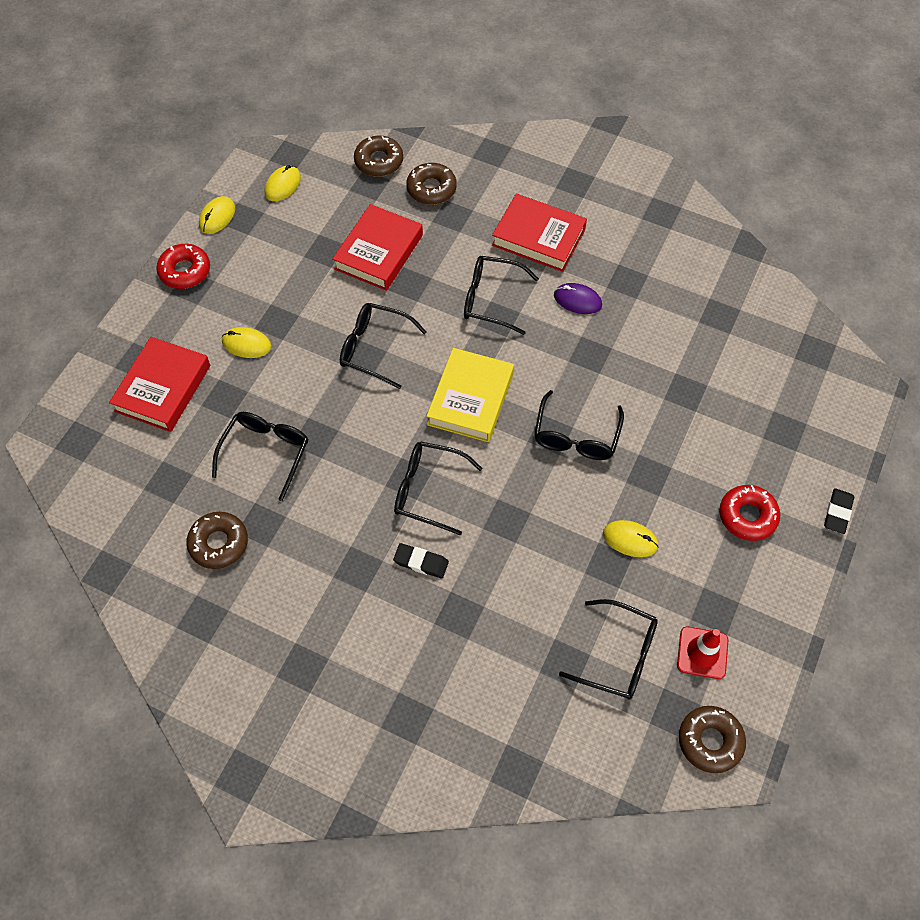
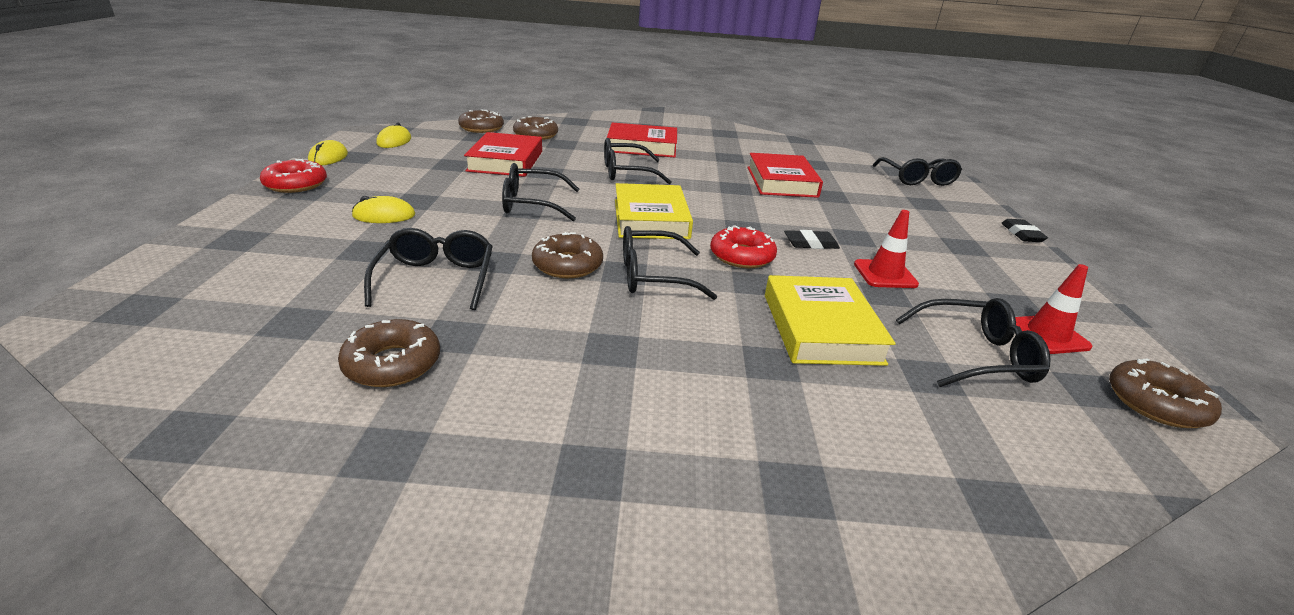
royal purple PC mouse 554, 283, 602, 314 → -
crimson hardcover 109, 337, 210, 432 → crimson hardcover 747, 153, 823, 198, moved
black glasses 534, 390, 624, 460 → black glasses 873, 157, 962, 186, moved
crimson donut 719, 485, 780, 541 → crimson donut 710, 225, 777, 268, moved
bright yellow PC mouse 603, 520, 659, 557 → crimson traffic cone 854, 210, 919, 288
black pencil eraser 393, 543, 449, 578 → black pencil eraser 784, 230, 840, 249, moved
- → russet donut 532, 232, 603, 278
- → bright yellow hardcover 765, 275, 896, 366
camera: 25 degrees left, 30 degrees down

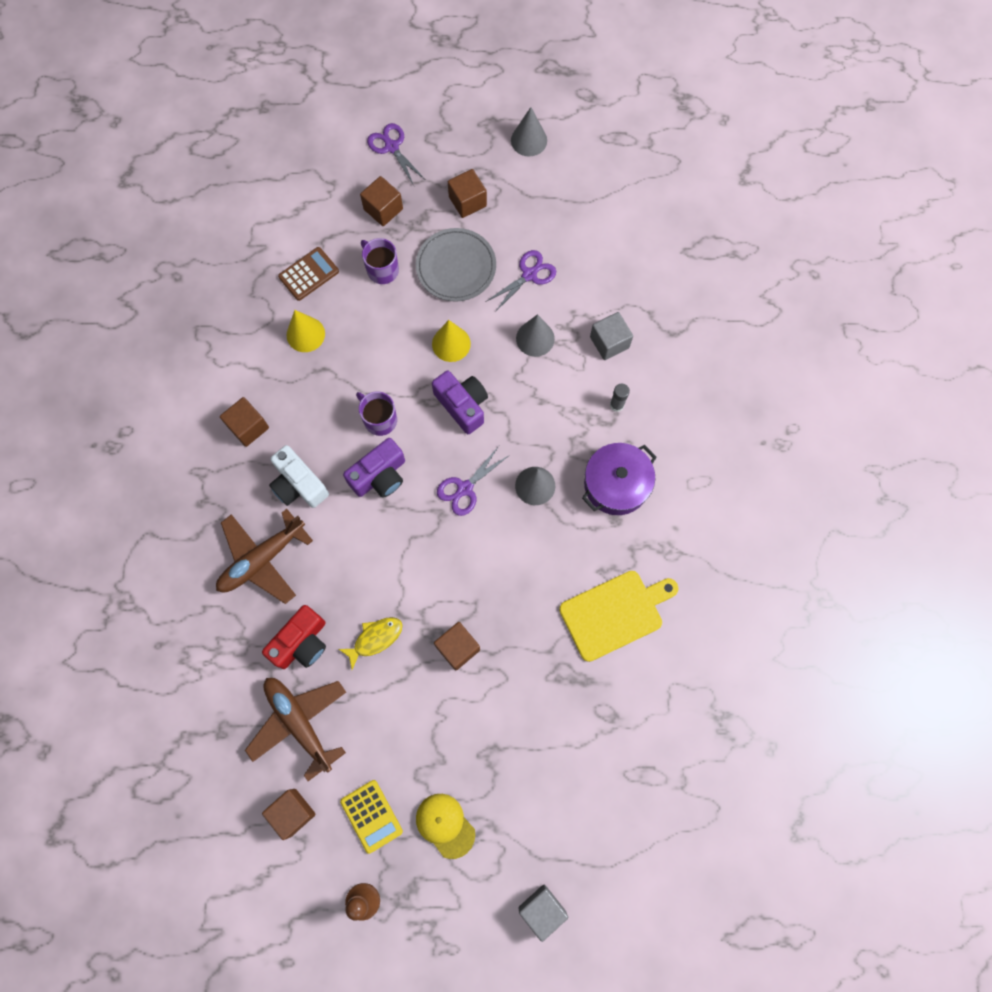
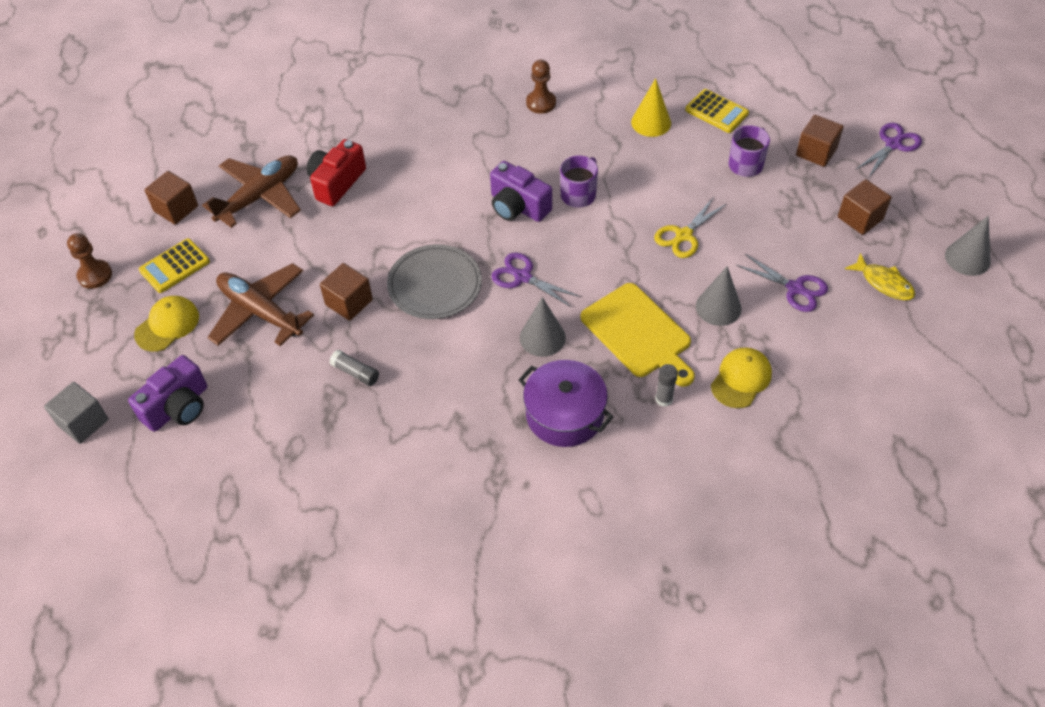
grey flat dish 416, 228, 496, 302 → grey flat dish 387, 244, 482, 319, moved
russet calculator 278, 247, 339, 301 → bright yellow calculator 685, 89, 749, 133
grey solid cube 590, 312, 633, 360 → bright yellow baseball cap 711, 347, 772, 408
bright yellow cone shape 432, 320, 471, 362 → bright yellow pair of scissors 654, 197, 726, 258
royal purple compact camera 432, 371, 488, 434 → royal purple compact camera 128, 355, 207, 432, moved
russet solid cube 220, 397, 269, 447 → russet pawn 526, 60, 556, 114
pure white compact camera 269, 445, 329, 508 → -
russet aeroplane 216, 509, 313, 604 → russet aeroplane 207, 263, 314, 346, moved
bright yellow chopping board 559, 571, 678, 662 → bright yellow chopping board 580, 283, 695, 387, moved
crimson compact camera 262, 605, 326, 669 → crimson compact camera 307, 139, 366, 206, 90 degrees clockwise
bright yellow toy fish 339, 617, 403, 670 → bright yellow toy fish 845, 253, 915, 300, moved
- → grey glue stick 329, 350, 379, 386
camera: 80 degrees right, 20 degrees down

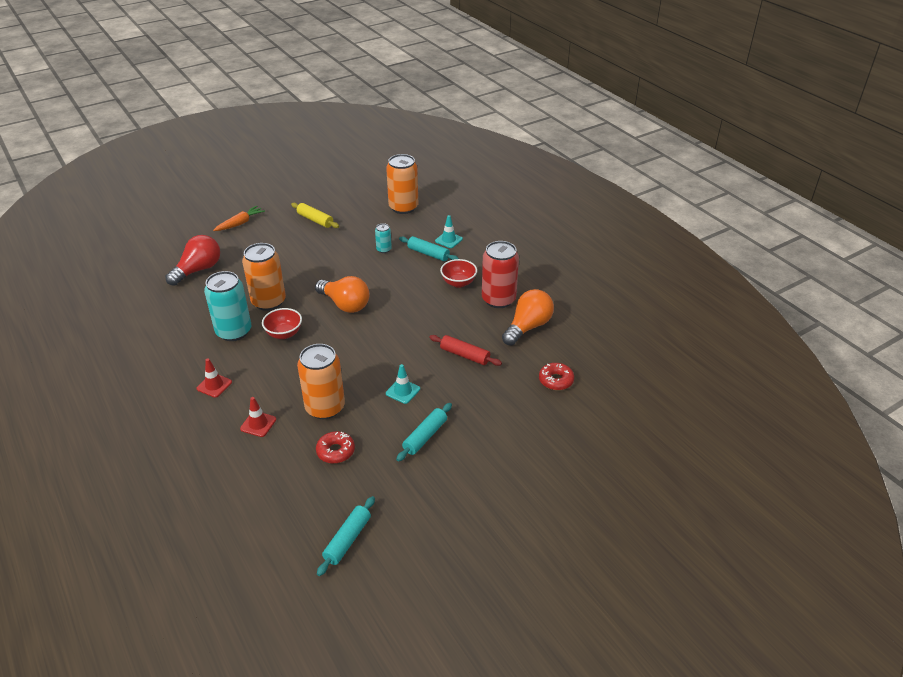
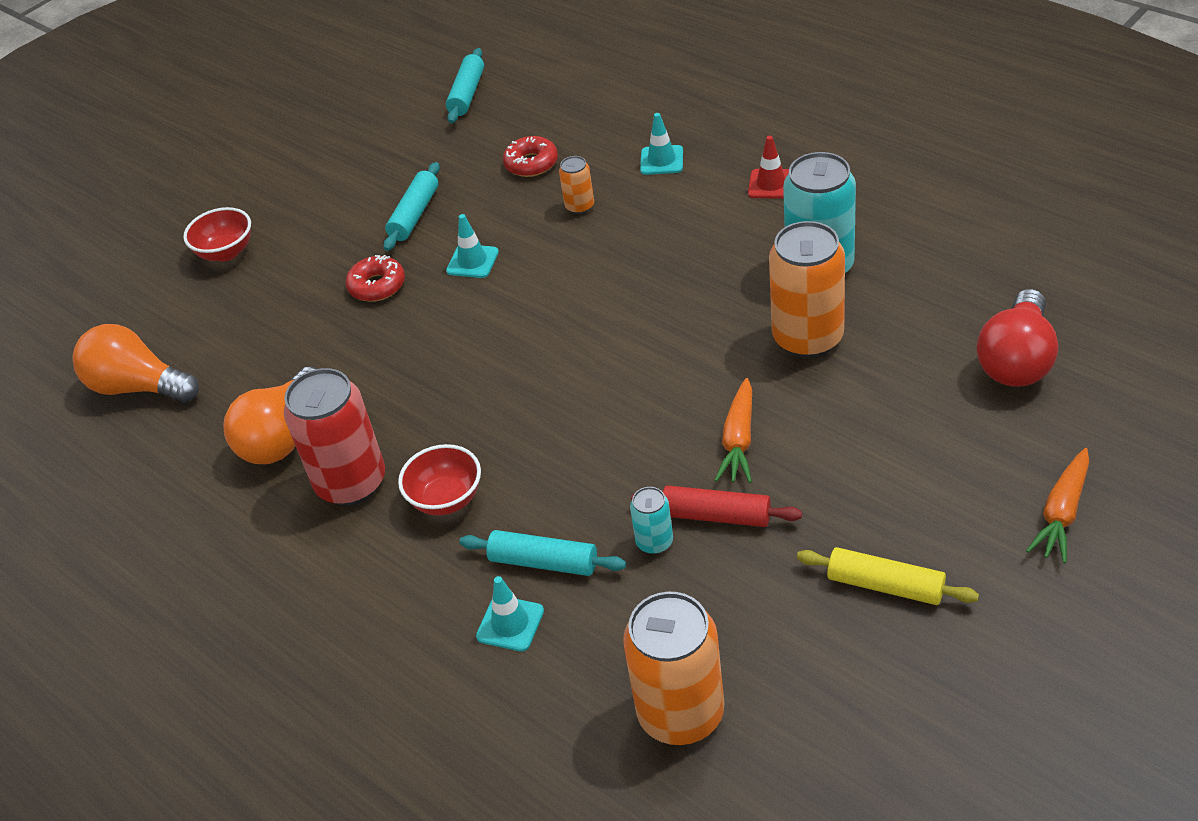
orange-coloured light bulb 315, 276, 370, 313 → orange-coloured light bulb 72, 324, 199, 403, moved
crimson serving bowl 262, 308, 302, 339 → crimson serving bowl 183, 207, 251, 261, moved
crimson pastry roller 429, 335, 502, 366 → crimson pastry roller 631, 485, 802, 527, moved
orange-coloured can 297, 344, 345, 419 → orange-coloured can 559, 156, 594, 214, x0.48
crimson donut 539, 363, 574, 390 → crimson donut 346, 255, 405, 302, moved
crimson traffic cone 240, 397, 276, 437 → teal traffic cone 640, 113, 683, 175
- → orange-coloured toy carrot 715, 378, 752, 483
camera: 170 degrees right, 5 degrees up

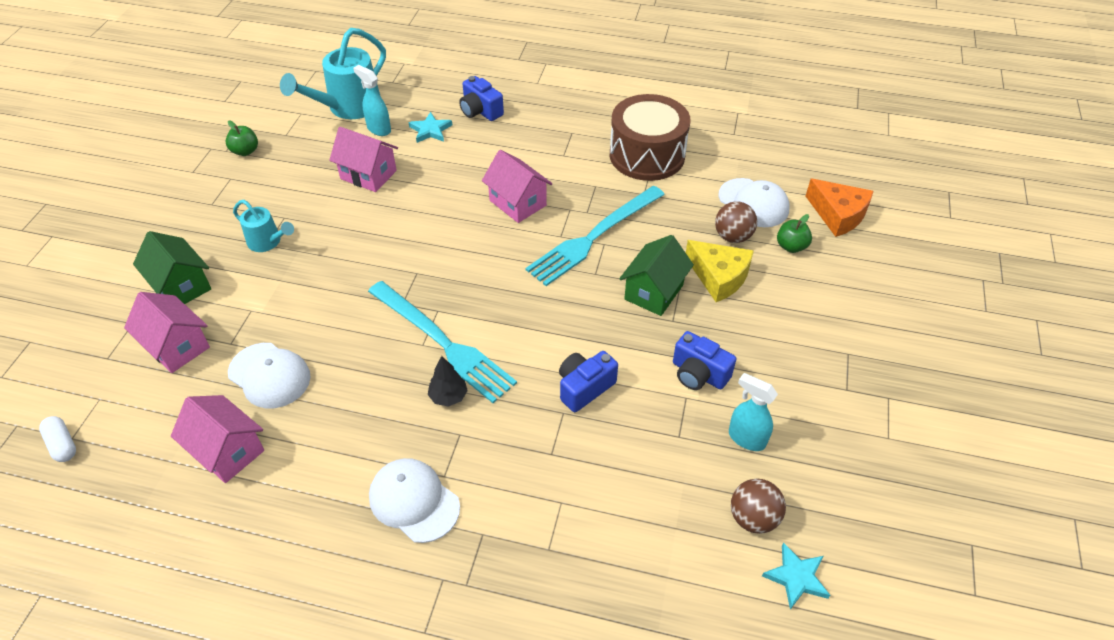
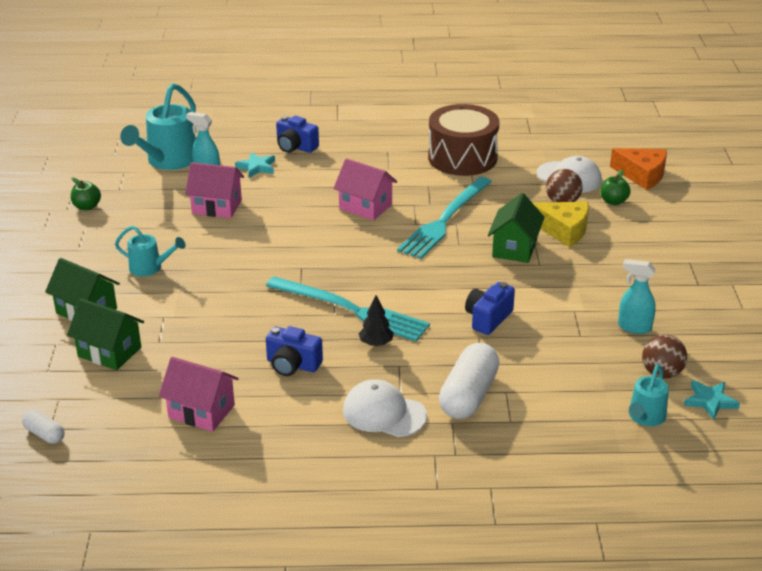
rosy cottage 124, 292, 210, 373 → green cottage 67, 299, 144, 370
blue compact camera 673, 331, 737, 390 → blue compact camera 266, 326, 323, 376, moved
pure white baseball cap 228, 343, 311, 408 → -
- → pure white capsule 439, 343, 499, 419
- → teal sprinkling can 629, 364, 669, 426
camera: 15 degrees left, 15 degrees down

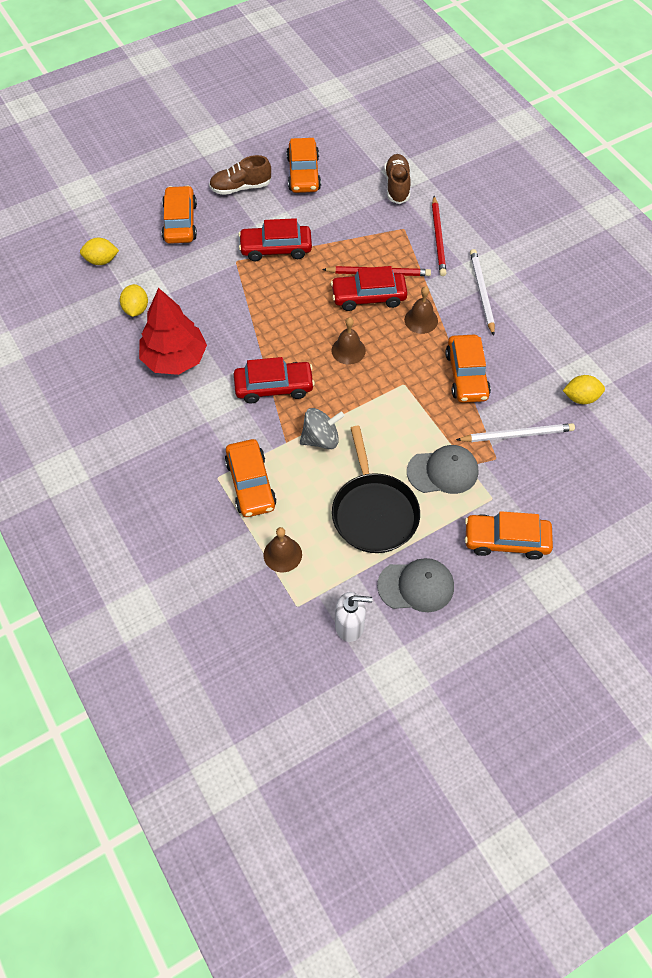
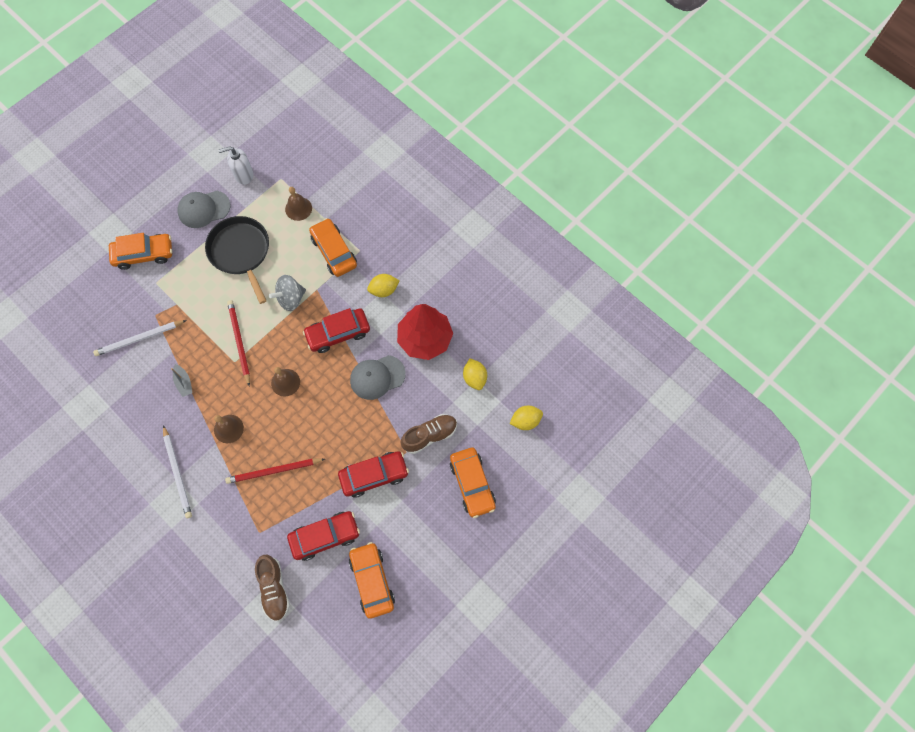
russet shoe 209, 155, 271, 195 → russet shoe 400, 414, 457, 454, moved
crimson pencil 432, 196, 447, 276 → crimson pencil 227, 300, 250, 386, moved
crimson toy car 331, 266, 408, 311 → crimson toy car 287, 511, 360, 561, moved
orange-coloured toy car 445, 335, 491, 403 → grey boat 171, 364, 193, 397
bright yellow toy lemon 563, 375, 605, 404 → bright yellow toy lemon 367, 274, 400, 297, moved
grey baseball cap 407, 445, 478, 494 → grey baseball cap 350, 355, 406, 400, moved
camera: 165 degrees right, 10 degrees up

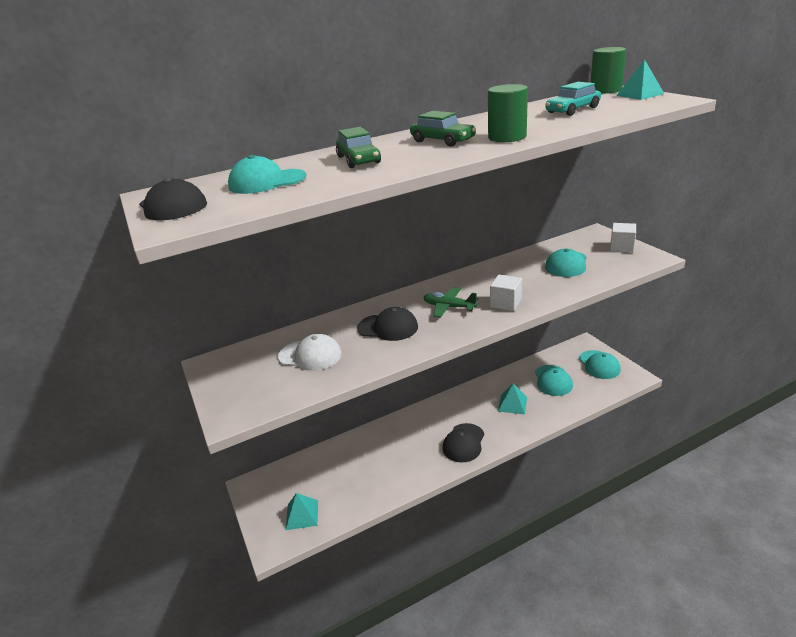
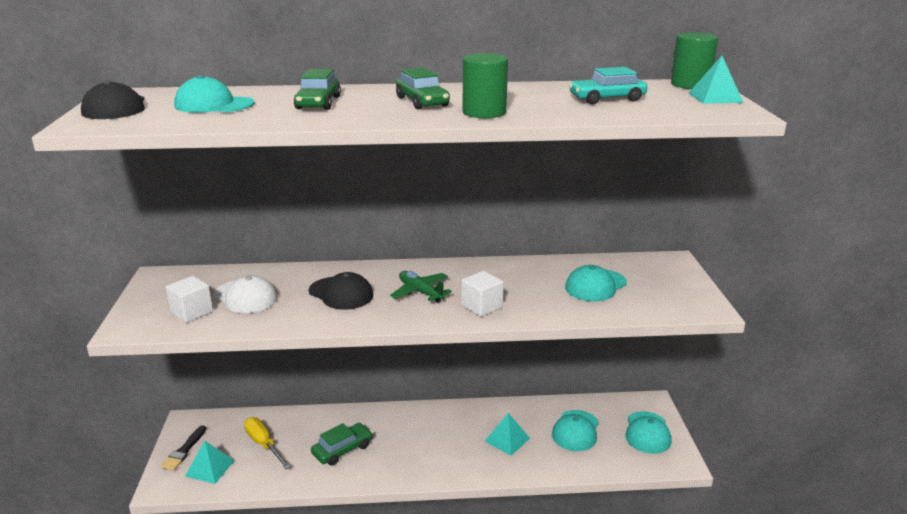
pure white solid cube 610, 223, 636, 253 → pure white solid cube 166, 276, 213, 323, moved
black baseball cap 442, 423, 484, 462 → -
- → bright yellow screwdriver 244, 417, 291, 469
- → green toy car 311, 423, 373, 466
- → black paintbrush 161, 425, 206, 471
camera: 20 degrees right, 5 degrees down

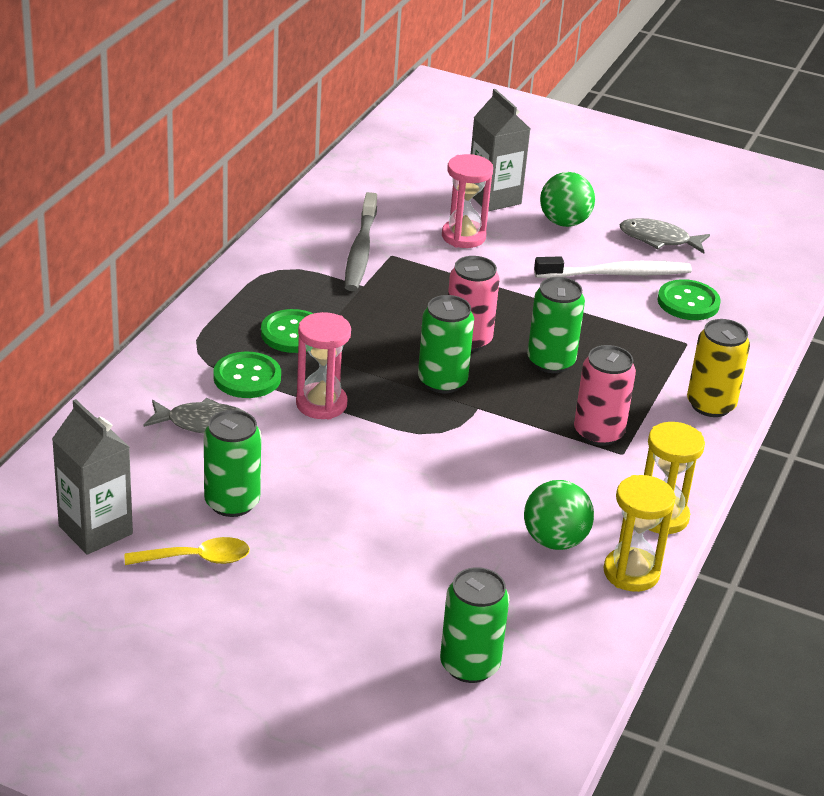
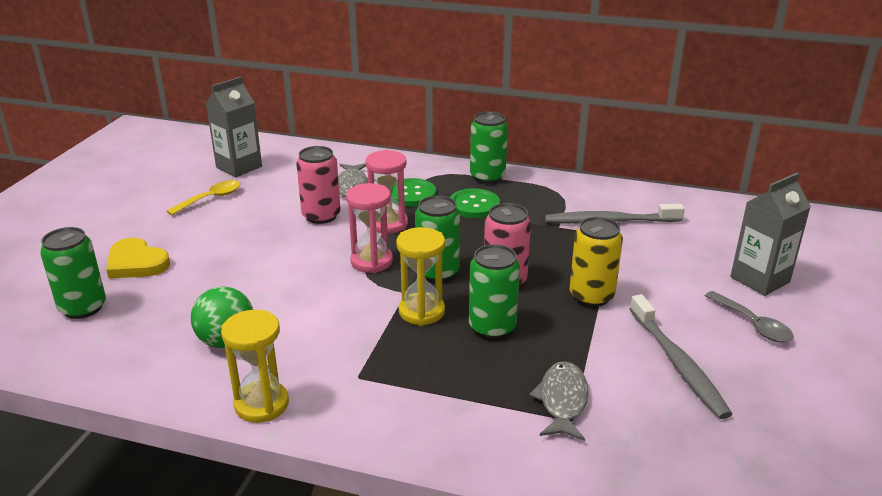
rosy sand timer 442, 154, 493, 248 → rosy sand timer 346, 183, 393, 273, moved
green sphere 540, 172, 595, 227 → grey tablespoon 705, 291, 794, 342
grey toy fish 620, 218, 710, 253 → grey toy fish 529, 361, 589, 441, moved
pure white dental brush 534, 256, 692, 278 → grey dental brush 630, 294, 732, 419
green button 657, 279, 721, 320 → -
bright yellow can 687, 319, 750, 417 → bright yellow can 570, 217, 623, 307, moved
rosy can 574, 345, 636, 446 → rosy can 296, 146, 341, 224, moved
green can 204, 410, 261, 517 → green can 470, 111, 508, 183, moved
bright yellow sand timer 603, 475, 676, 592 → bright yellow sand timer 396, 227, 445, 326, moved
bright yellow tablespoon 125, 537, 250, 565 → bright yellow tablespoon 167, 180, 240, 215, 120 degrees counterclockwise
- → bright yellow love heart 106, 238, 170, 278
camera: 85 degrees right, 5 degrees down

